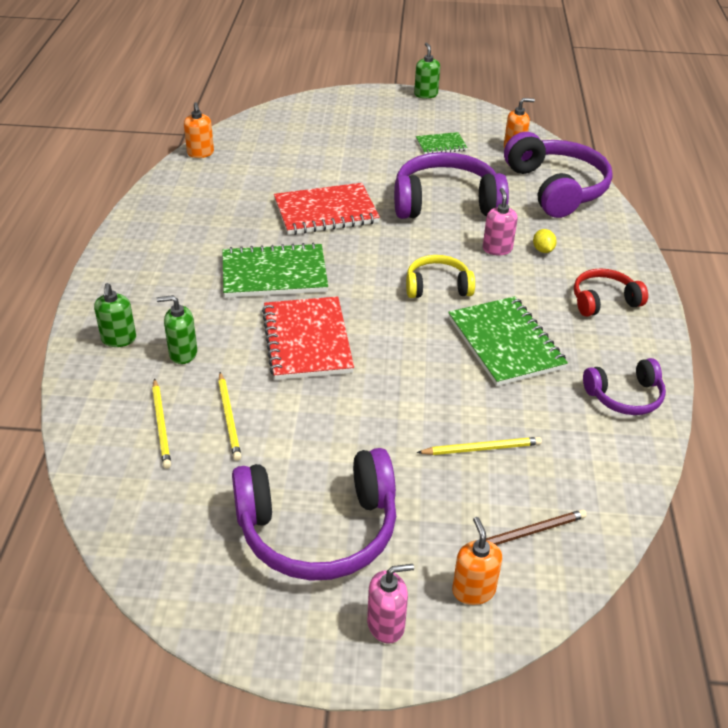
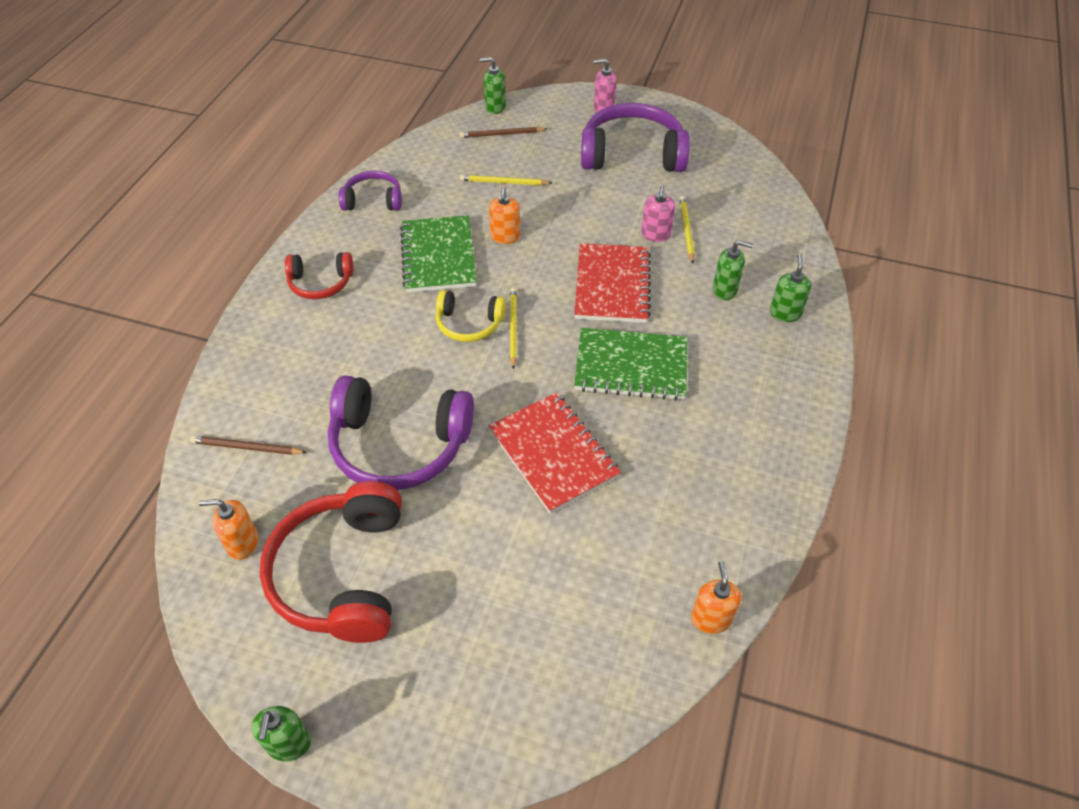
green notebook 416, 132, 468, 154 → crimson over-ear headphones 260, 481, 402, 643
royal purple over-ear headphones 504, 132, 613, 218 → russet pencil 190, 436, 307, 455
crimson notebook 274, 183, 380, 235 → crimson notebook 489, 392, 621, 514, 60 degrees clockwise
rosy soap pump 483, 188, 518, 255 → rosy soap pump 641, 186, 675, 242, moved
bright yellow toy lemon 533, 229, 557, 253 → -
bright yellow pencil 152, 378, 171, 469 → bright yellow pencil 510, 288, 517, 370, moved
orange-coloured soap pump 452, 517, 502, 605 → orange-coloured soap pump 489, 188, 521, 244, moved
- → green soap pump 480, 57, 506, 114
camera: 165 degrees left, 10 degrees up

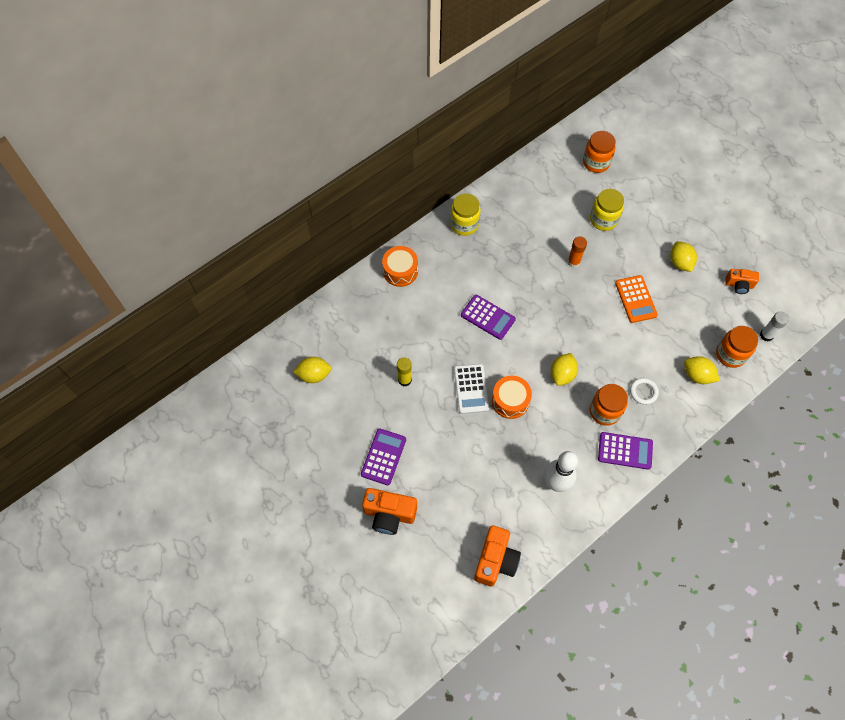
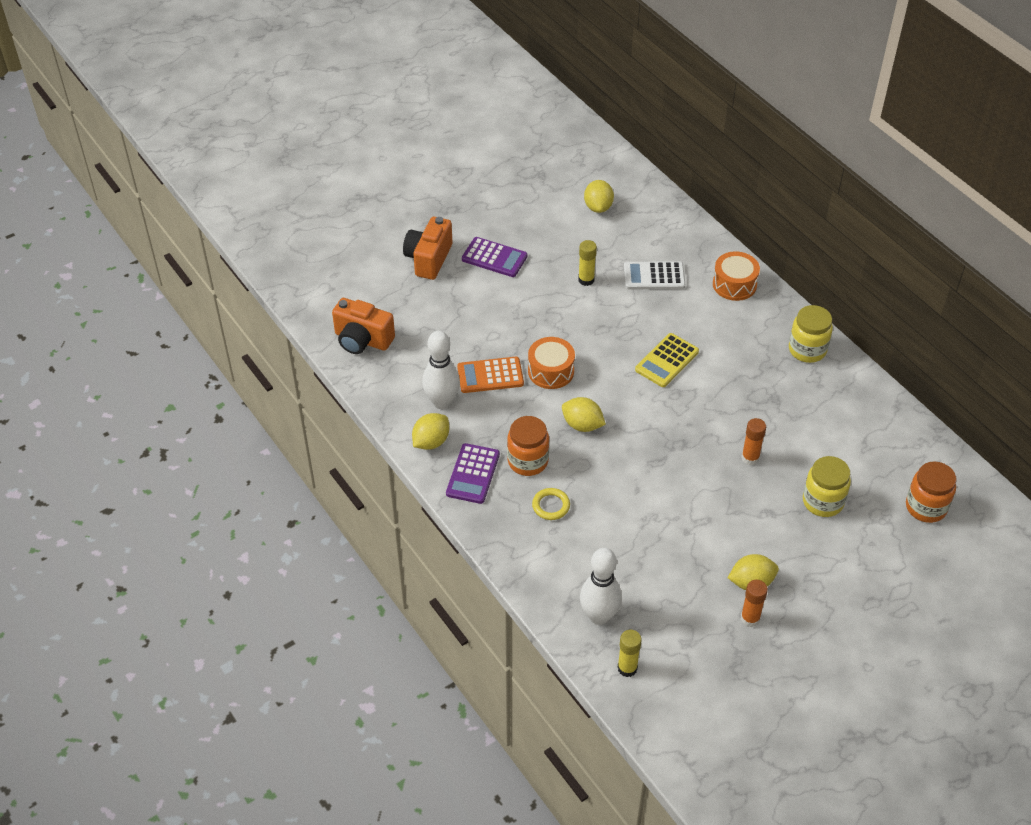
orange-coloured compact camera 725, 269, 759, 294 → -
orange-coloured calculator 615, 275, 658, 323 → orange-coloured calculator 457, 357, 524, 393, moved
royal purple calculator 461, 295, 516, 340 → bright yellow calculator 635, 333, 699, 387
pure white glue stick 760, 312, 789, 342 → bright yellow glue stick 618, 630, 642, 677
orange-coloured preserve jar 716, 326, 758, 368 → pure white skittle 580, 548, 622, 625
bright yellow toy lemon 684, 356, 719, 384 → bright yellow toy lemon 412, 413, 449, 450, moved
pure white calculator 454, 364, 489, 414 → pure white calculator 624, 261, 685, 289, moved
pure white ring 630, 378, 659, 405 → bright yellow ring 532, 488, 570, 520
- → orange-coloured glue stick 741, 580, 768, 627
camera: 95 degrees right, 15 degrees down

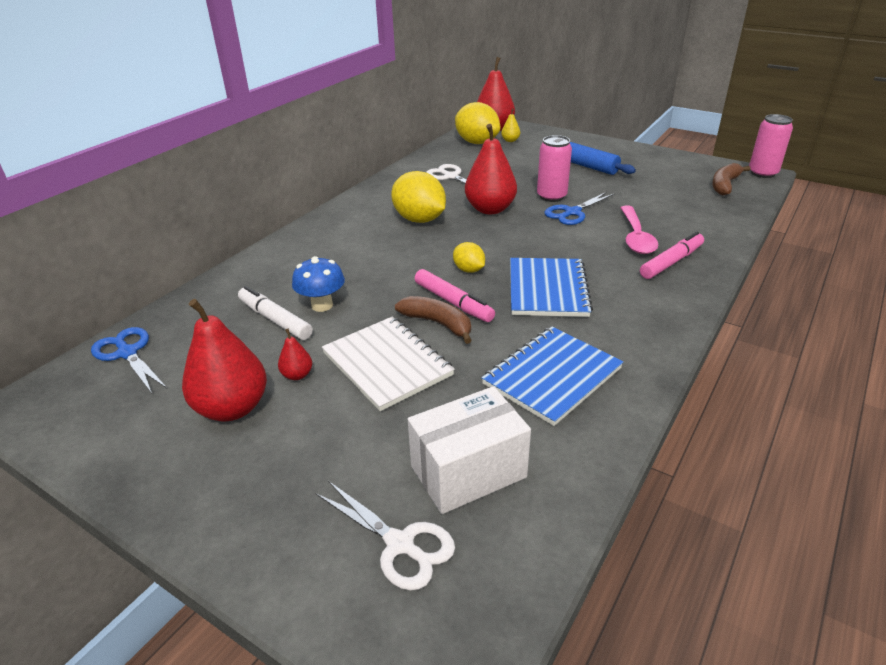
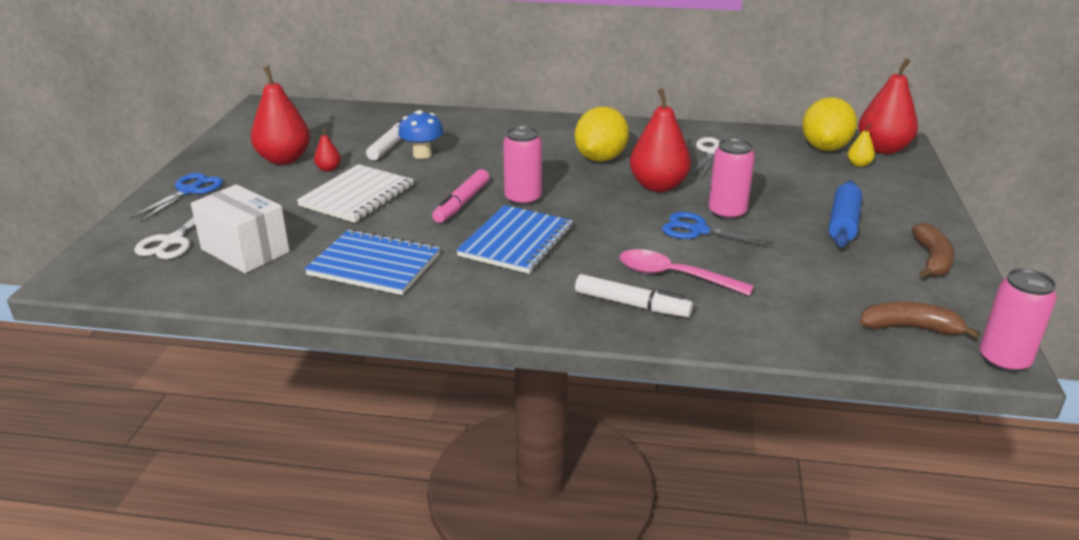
rosy tablespoon 620, 206, 659, 254 → rosy tablespoon 619, 249, 754, 296, 45 degrees clockwise
rosy marker 640, 232, 704, 279 → pure white marker 575, 274, 693, 317
bright yellow toy lemon 453, 242, 485, 273 → rosy can 503, 126, 542, 206
blue notebook 510, 258, 593, 317 → blue notebook 456, 205, 573, 274, 45 degrees counterclockwise
russet toy banana 395, 296, 472, 344 → russet toy banana 912, 223, 955, 278, moved
blue pair of scissors 91, 327, 167, 393 → blue pair of scissors 131, 173, 223, 222, moved
camera: 65 degrees right, 5 degrees down

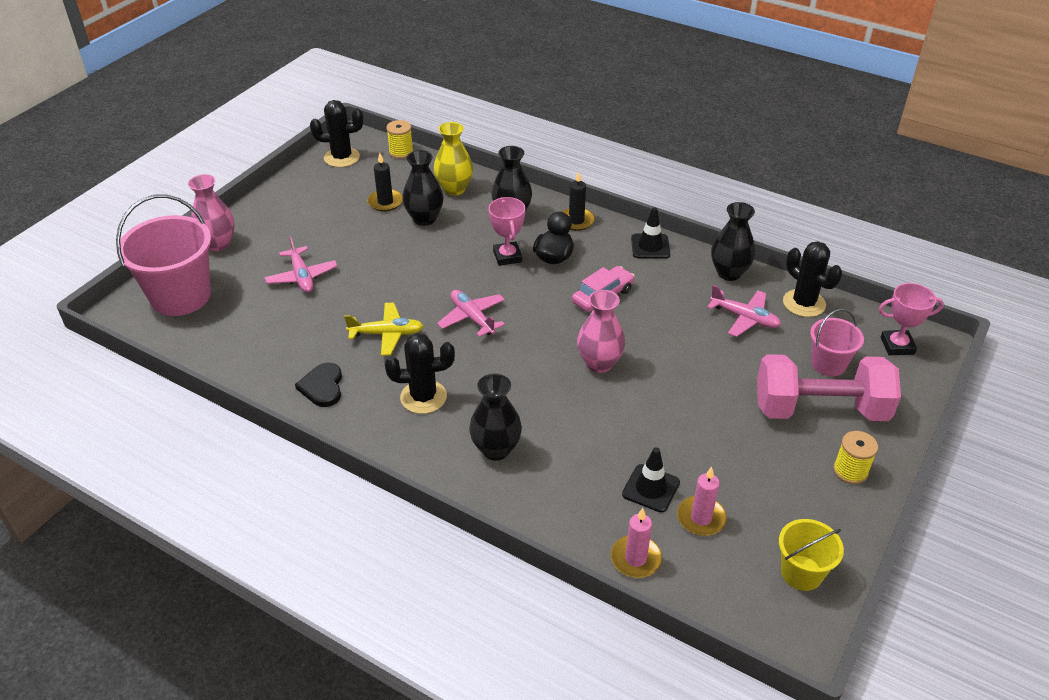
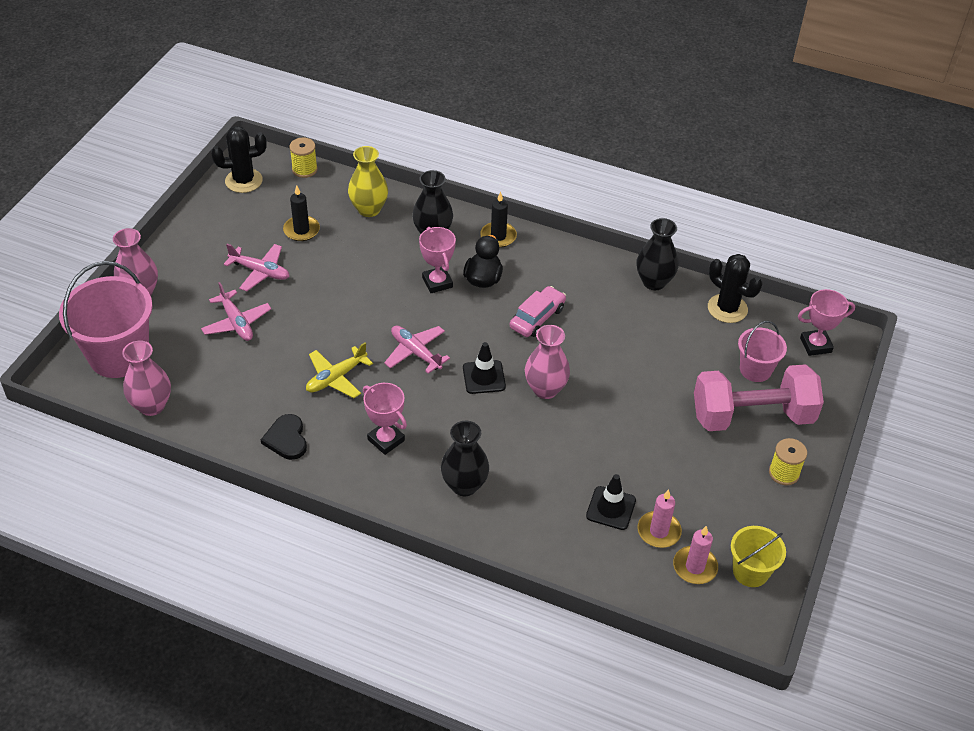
black vase 402, 150, 443, 226 → -
black traffic cone 631, 207, 670, 259 → black traffic cone 463, 342, 506, 394, moved
rosy aeroplane 707, 285, 781, 337 → rosy aeroplane 224, 244, 289, 291, moved
bright yellow aeroplane 344, 303, 424, 356 → bright yellow aeroplane 306, 342, 373, 398, 150 degrees clockwise
black saguaro cactus 385, 333, 455, 414 → rosy trophy 363, 383, 407, 455
rosy wax candle 611, 508, 662, 578 → rosy wax candle 673, 526, 718, 584, moved
- → rosy vase 122, 340, 171, 416
camera: 10 degrees left, 5 degrees up

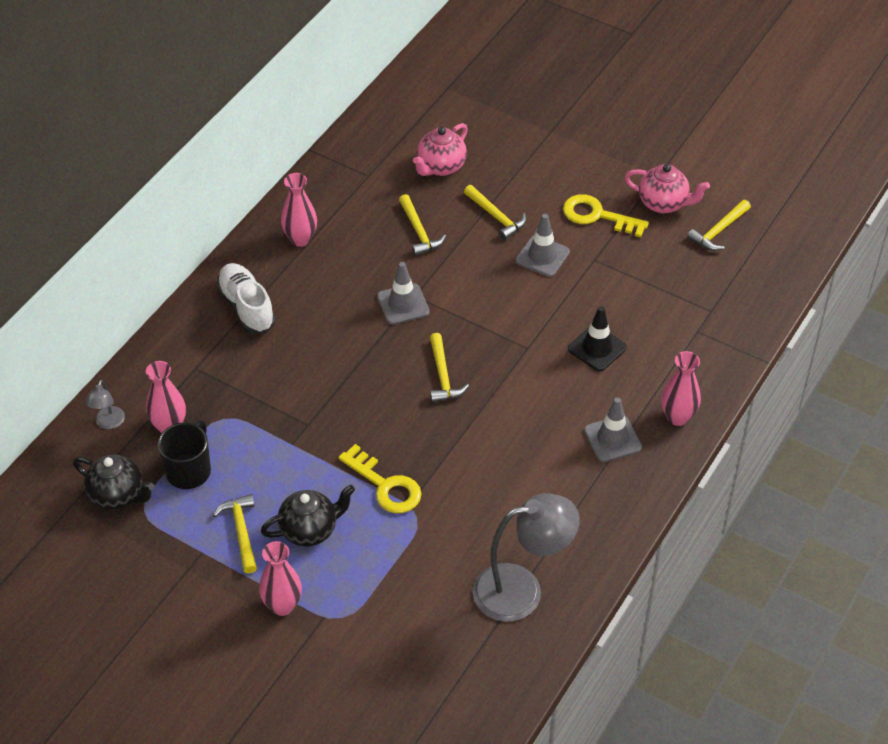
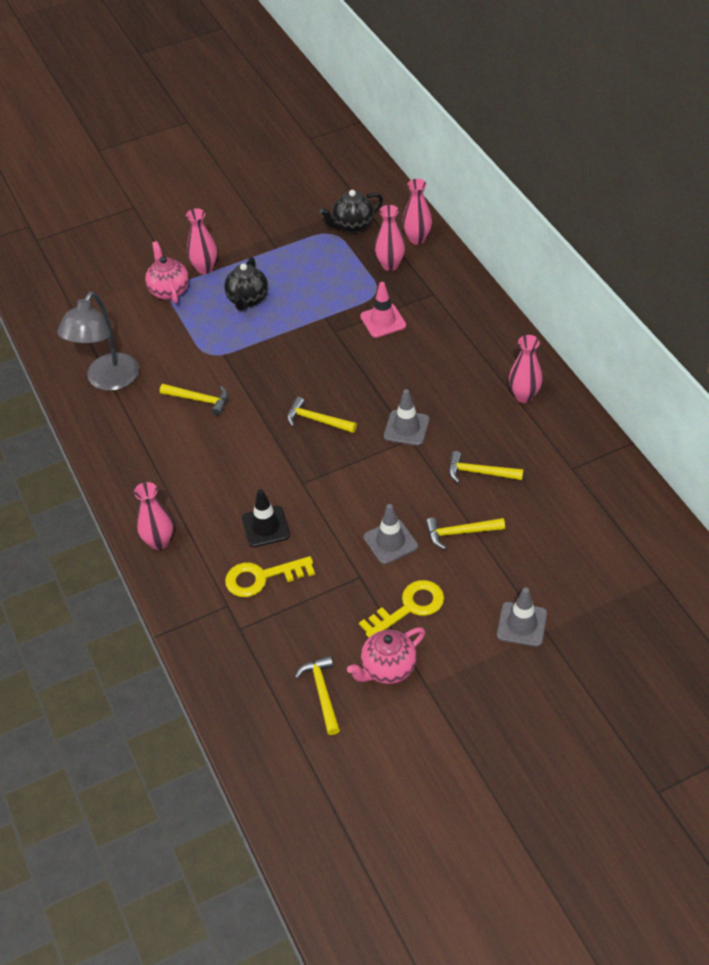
rosy china teapot 413, 123, 468, 176 → rosy china teapot 145, 241, 189, 304, moved
pure white shoe 216, 263, 276, 334 → -
grey desk lamp 85, 379, 125, 429 → rosy vase 402, 179, 432, 245
grey traffic cone 584, 397, 642, 462 → grey traffic cone 497, 587, 547, 647, moved
black mug 158, 420, 211, 489 → -
bright yellow door key 338, 444, 422, 513 → bright yellow door key 225, 556, 315, 597, moved
bright yellow claw hammer 213, 494, 257, 574 → bright yellow claw hammer 160, 384, 228, 415, moved
- → rosy traffic cone 360, 282, 406, 338
camera: 125 degrees right, 0 degrees up

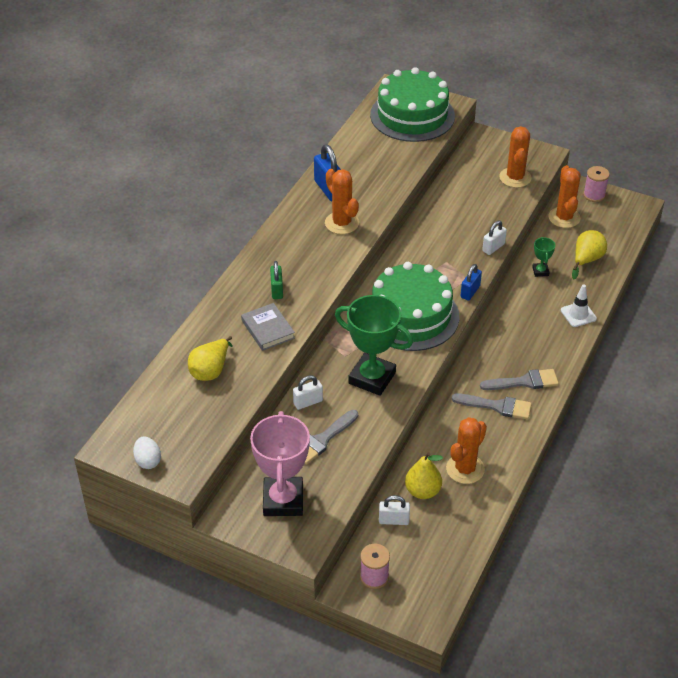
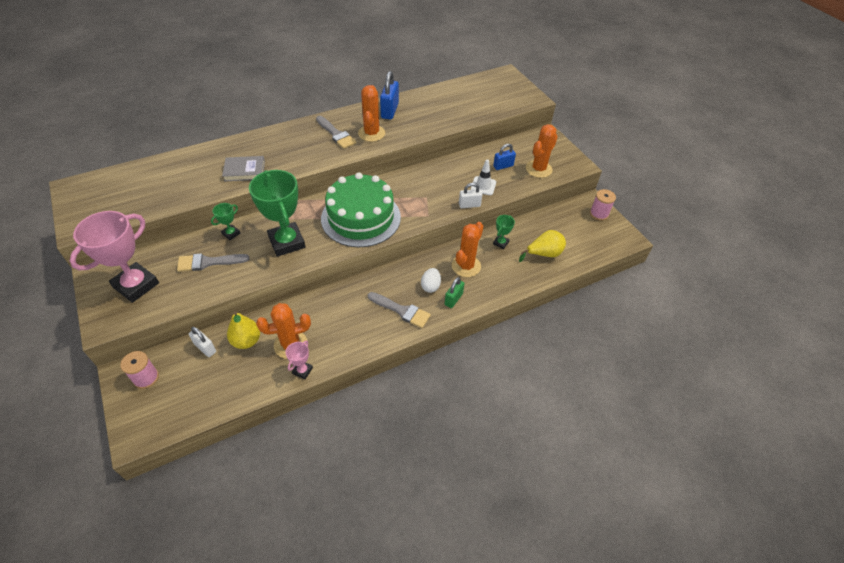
green cake 370, 67, 455, 142 → -
orange-coloured saguaro cactus 548, 165, 581, 228 → orange-coloured saguaro cactus 452, 222, 483, 277, moved
green small lock 270, 261, 283, 299 → green small lock 445, 277, 464, 308, moved
blue small lock 461, 264, 482, 301 → blue small lock 493, 144, 516, 170, moved
pure white traffic cone 561, 284, 597, 327 → pure white traffic cone 471, 159, 496, 195, moved
grey hardcover 241, 303, 295, 351 → grey hardcover 222, 156, 265, 182, 75 degrees clockwise
bright yellow toy pear 188, 336, 233, 381 → -
pure white small lock 293, 375, 323, 410 → green trophy 211, 203, 241, 240
grey paintbrush 451, 393, 532, 419 → grey paintbrush 316, 116, 356, 149, moved
pure white toy egg 133, 436, 161, 469 → pure white toy egg 421, 268, 441, 293, moved
- → rosy trophy 286, 340, 313, 379
camera: 35 degrees right, 5 degrees up

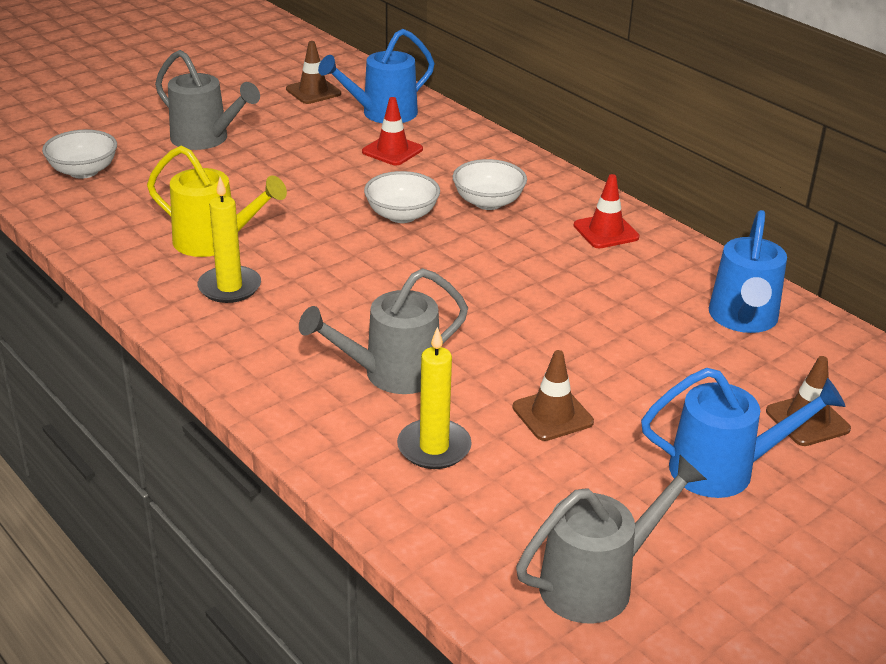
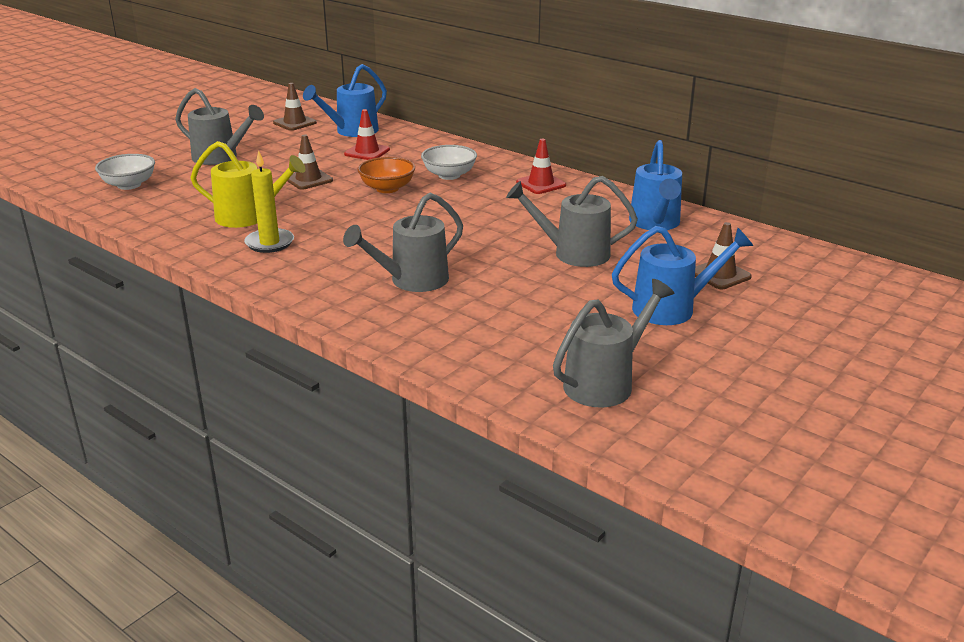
pure white serving bowl 364, 171, 440, 223 → orange-coloured serving bowl 357, 157, 415, 193
bright yellow wax candle 397, 327, 472, 469 → -
russet traffic cone 513, 350, 594, 441 → russet traffic cone 287, 135, 333, 190, moved
- → grey sprinkling can 506, 176, 638, 267
camera: 10 degrees left, 5 degrees down

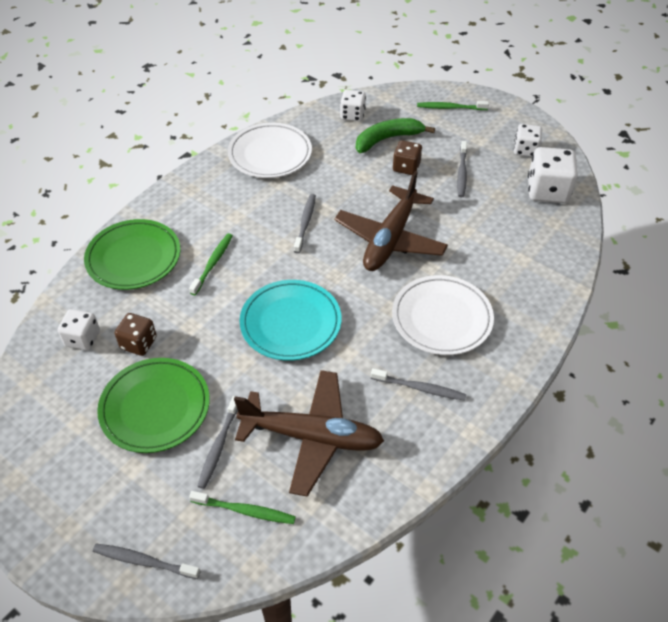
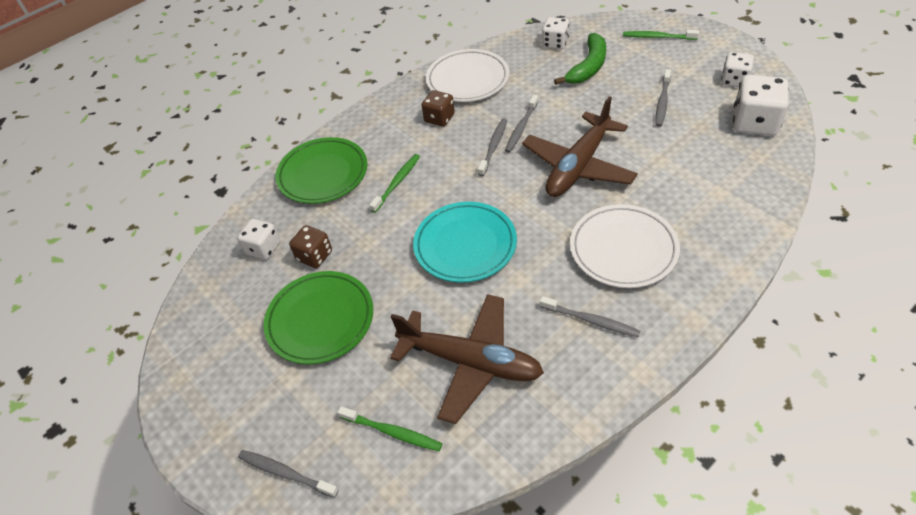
green toy banana 356, 118, 435, 153 → green toy banana 554, 33, 606, 85, 135 degrees clockwise
russet die 393, 140, 422, 175 → russet die 421, 90, 455, 127, moved
grey dental brush 197, 396, 238, 489 → grey dental brush 505, 95, 539, 153, moved
camera: 15 degrees right, 0 degrees up

